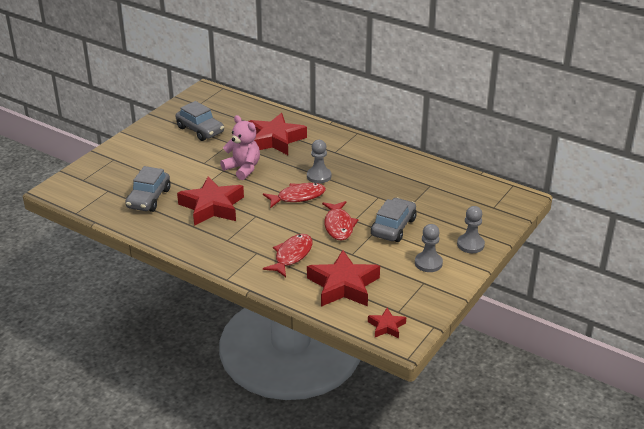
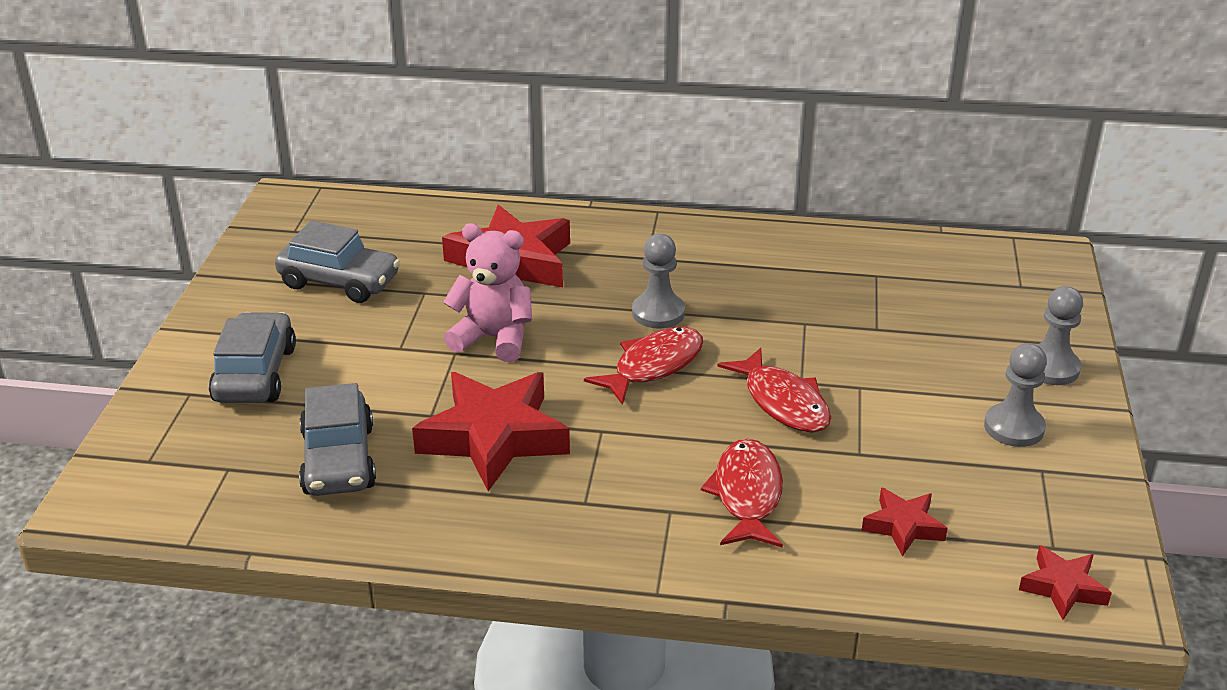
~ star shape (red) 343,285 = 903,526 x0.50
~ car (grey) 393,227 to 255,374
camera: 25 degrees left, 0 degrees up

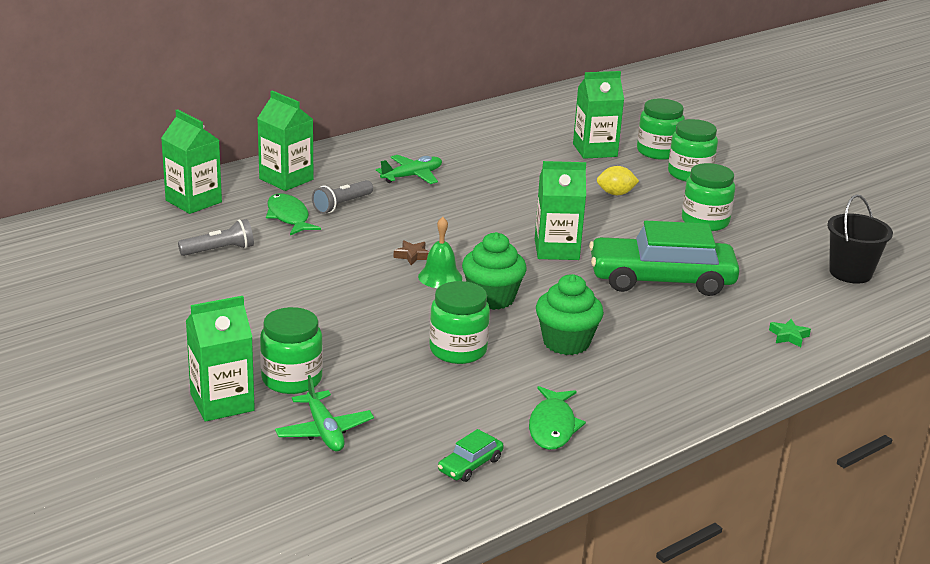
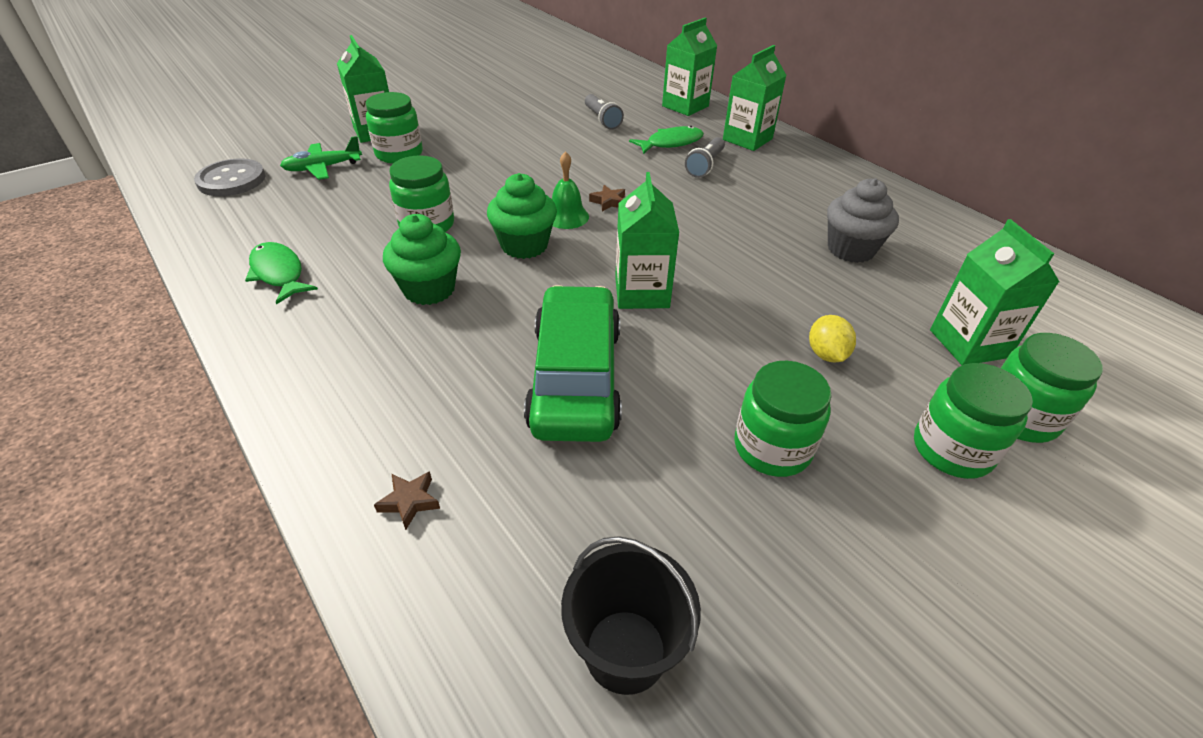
~ torch (grey) 342,205 = 705,166 105 degrees counterclockwise
- plane (emerald) 412,176
- car (emerald) 470,465
~ toy fish (emerald) 552,426 = 279,273 45 degrees clockwise
~ star shape (emerald) 788,336 to star shape (brown) 409,501
+ sewing button (grey) 231,180
+ muffin (grey) 850,249
camera: 90 degrees right, 15 degrees up

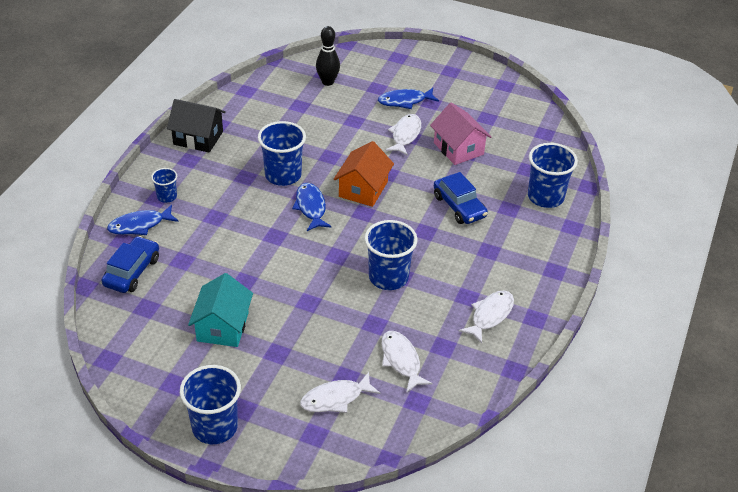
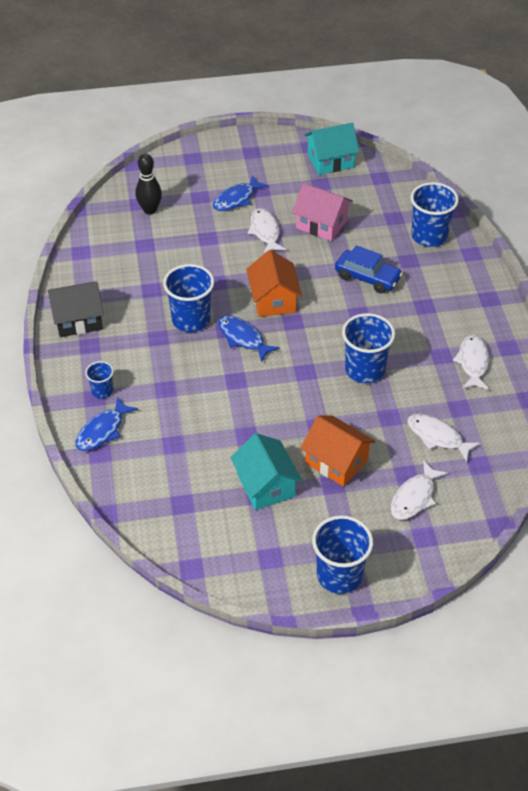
- car (blue) 132,271
+ toy house (bright orange) 336,461
+ toy house (turquoise) 330,161
camera: 30 degrees left, 5 degrees up

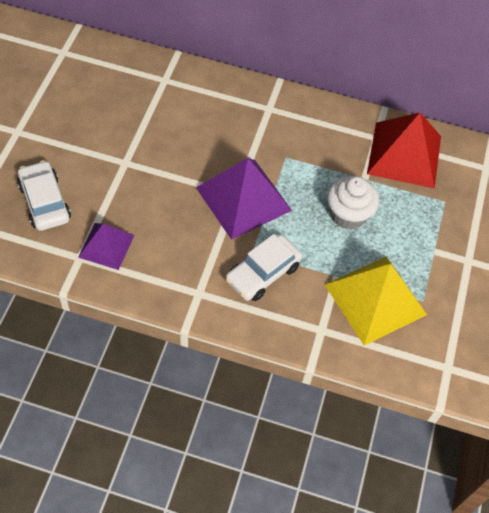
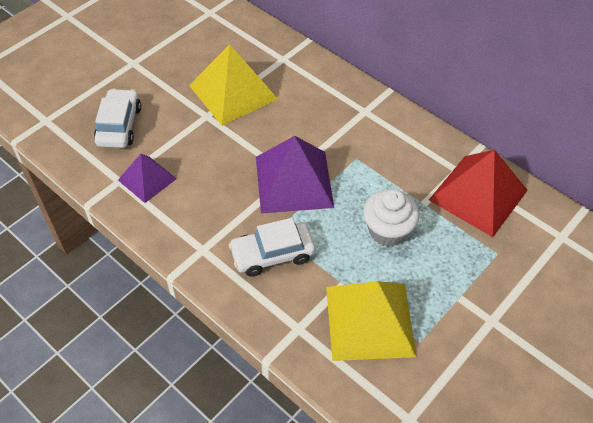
+ pyramid shape (golden) 233,92
camera: 30 degrees right, 5 degrees down

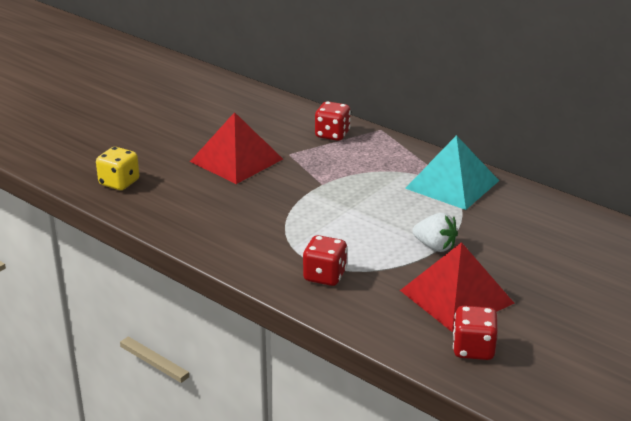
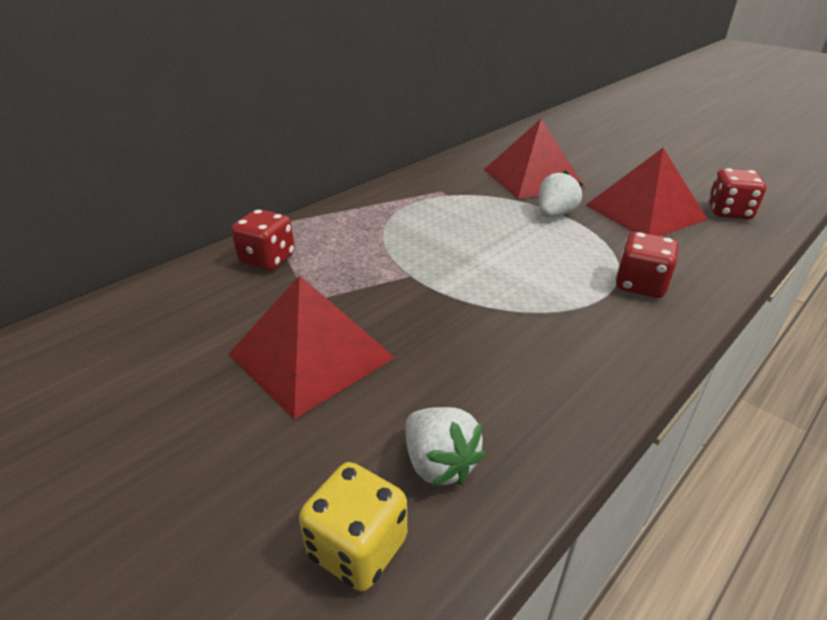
- pyramid shape (turquoise) 452,184
+ strawberry (white) 439,464
+ pyramid shape (red) 532,178
camera: 85 degrees left, 5 degrees up

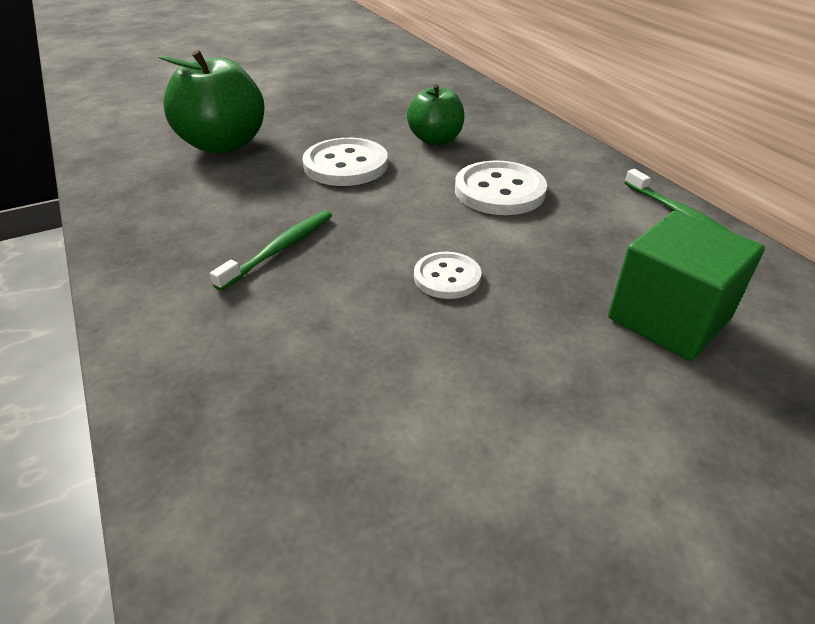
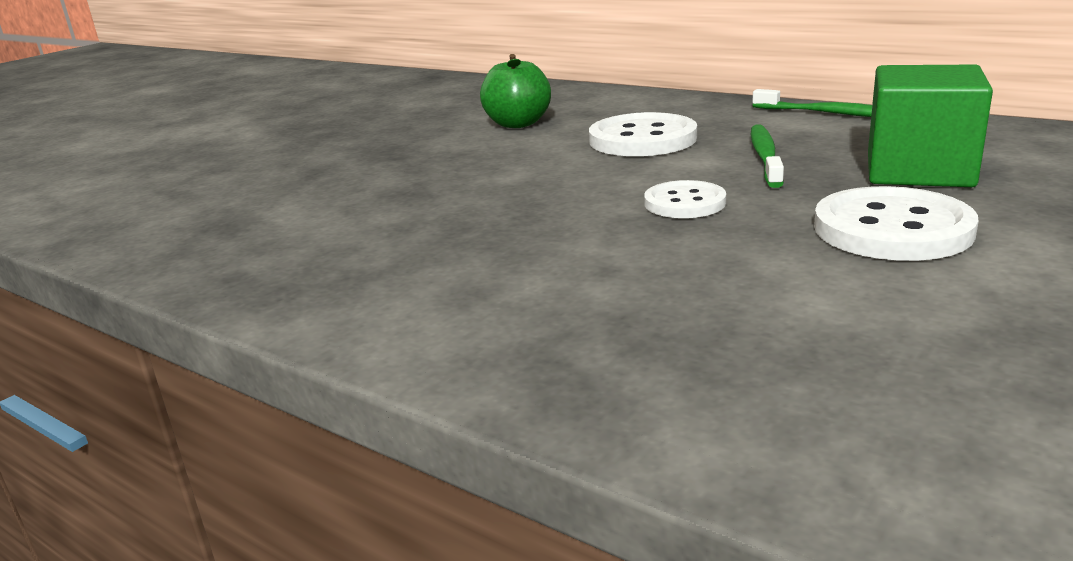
- toy apple (emerald) 223,145
~ tooth brush (emerald) 279,249 to 765,157
~ sewing button (white) 346,165 to 892,229
camera: 25 degrees left, 15 degrees down

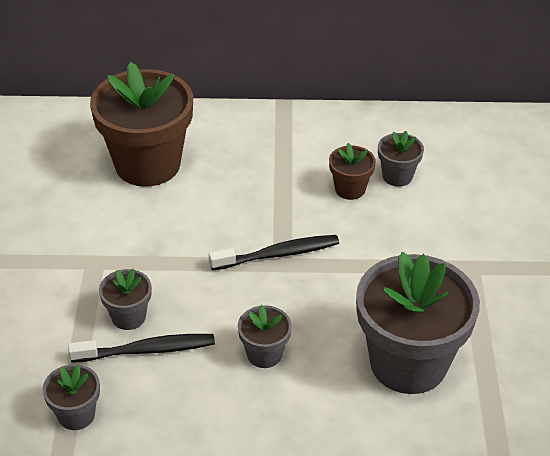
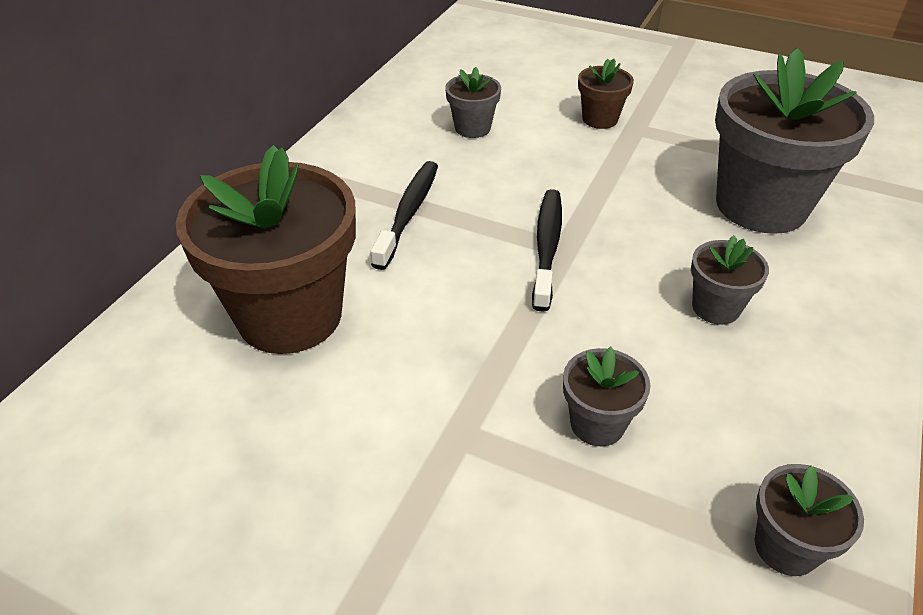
~ tooth brush (ebony) 147,350 to 408,213
~ potted plant (brown) 350,189 to 600,119
camera: 65 degrees left, 0 degrees up

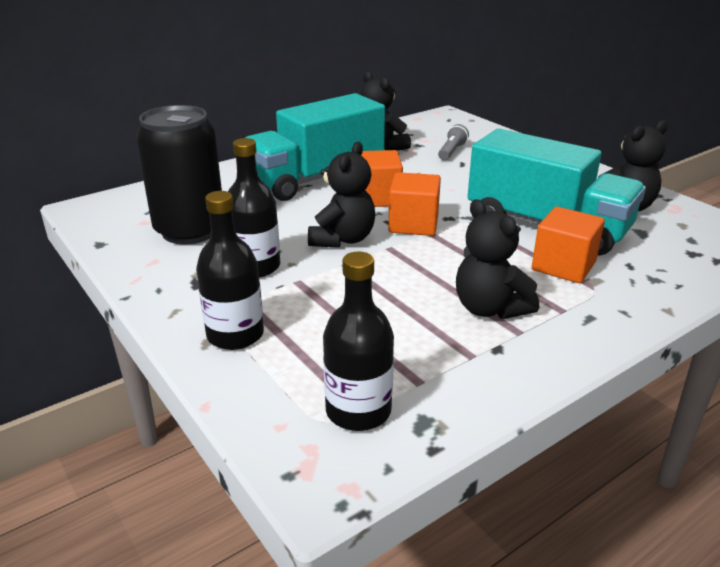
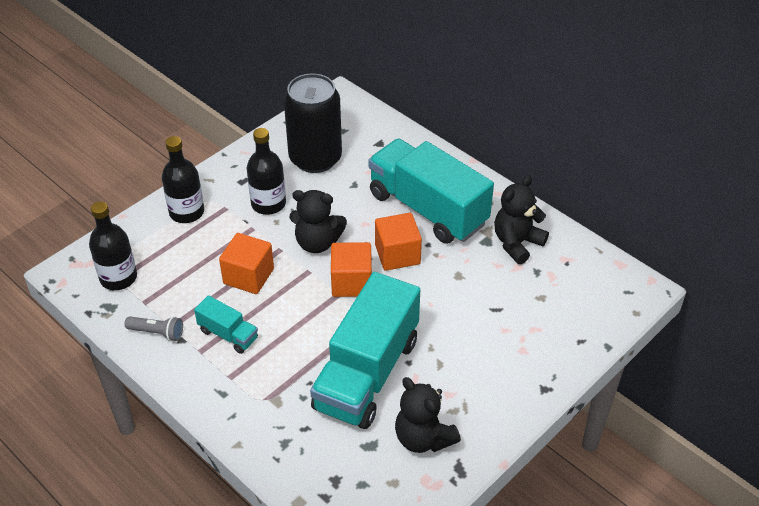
~ torch (grey) 452,151 to 157,333
~ teddy bear (ebony) 489,308 to truck (turquoise) 228,334
~ cube (bright orange) 563,266 to 248,276
camera: 80 degrees right, 15 degrees up

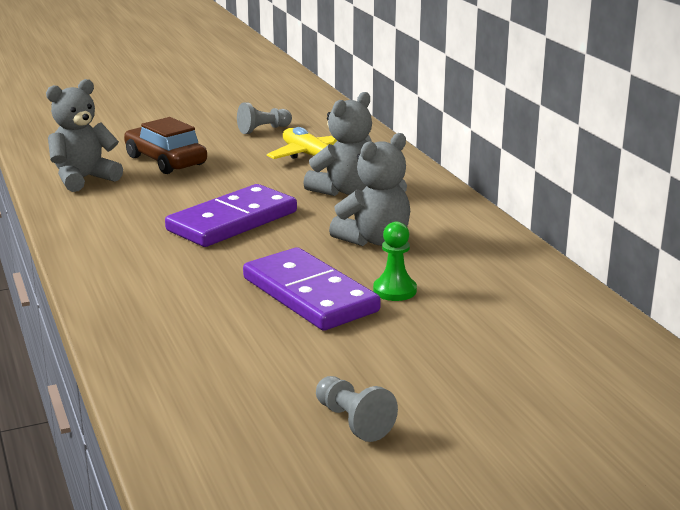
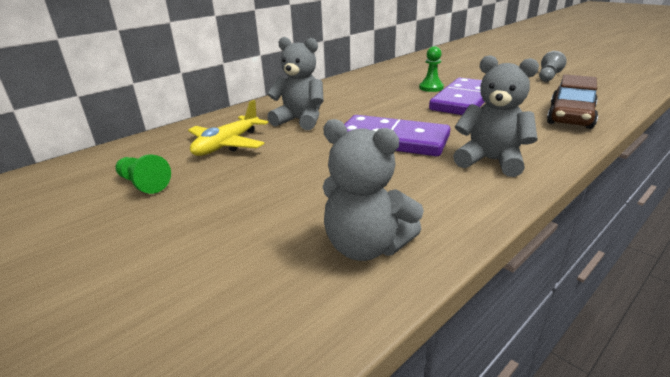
~ car (brown) 165,161 to 570,116
~ pawn (grey) 263,130 to pawn (emerald) 143,184
~ teddy bear (grey) 374,240 to 491,161
camera: 110 degrees left, 5 degrees up

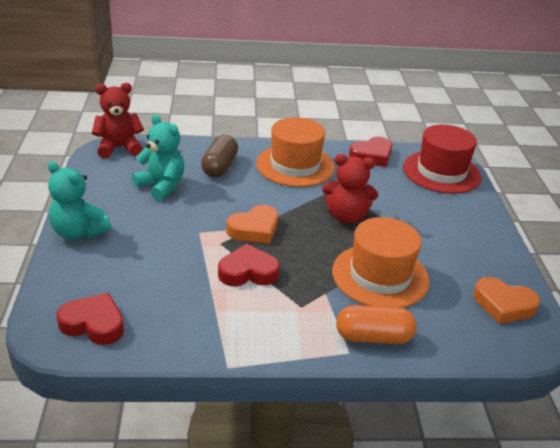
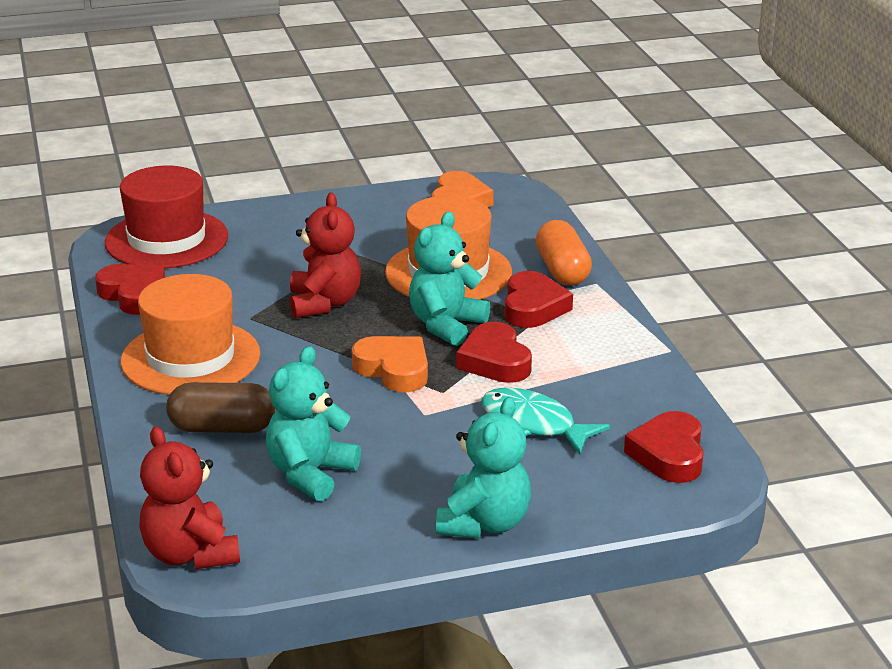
+ teddy bear (turquoise) 446,325
+ toy fish (turquoise) 533,424
+ heart (red) 533,307
camera: 100 degrees left, 5 degrees down

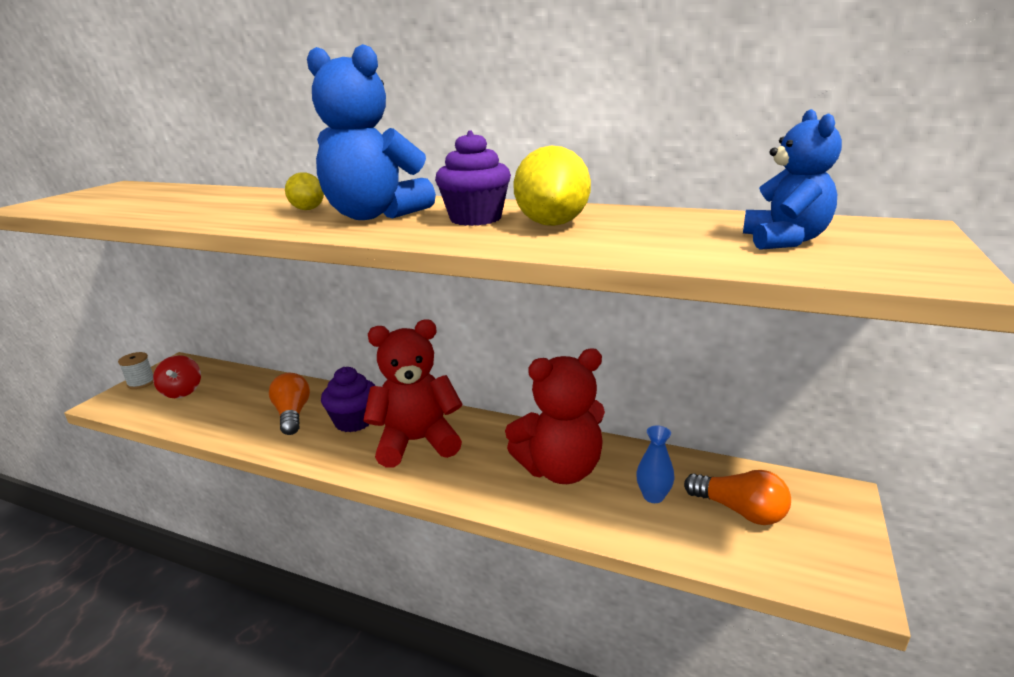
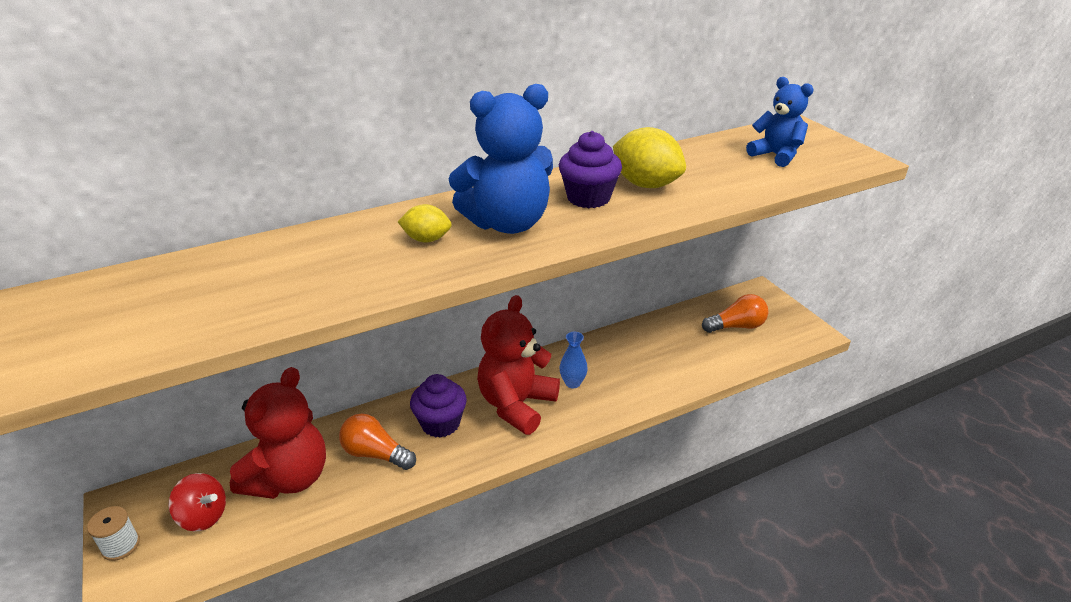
~ teddy bear (red) 560,469 to 289,478
~ tall vase (blue) 653,496 to 572,383
camera: 50 degrees left, 10 degrees up

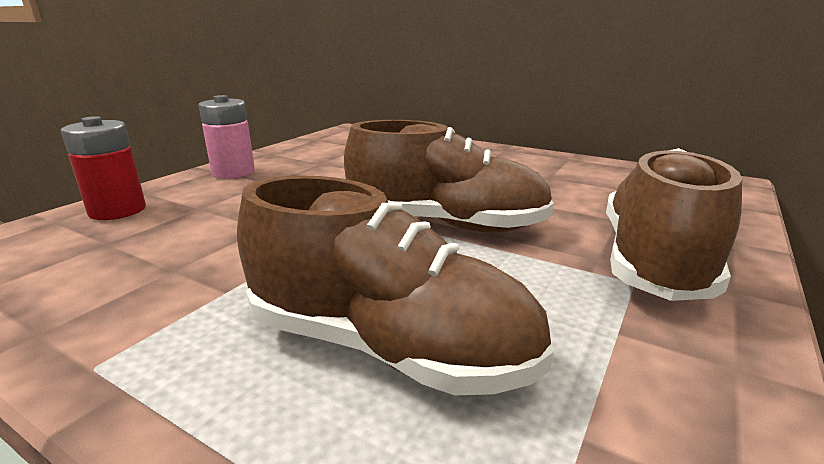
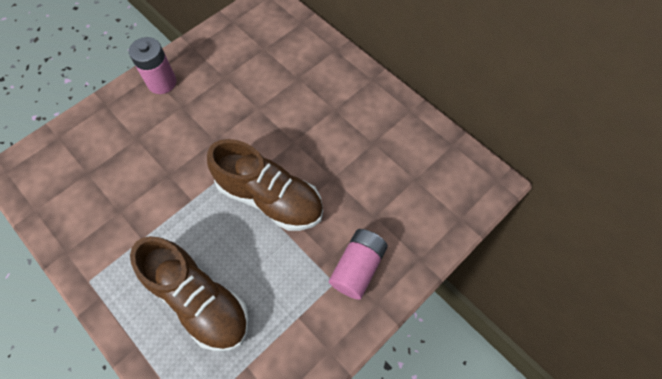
- power cell (red) 117,210
~ sneaker (brown) 653,261 to power cell (rose-pink) 358,268
camera: 15 degrees right, 40 degrees up

